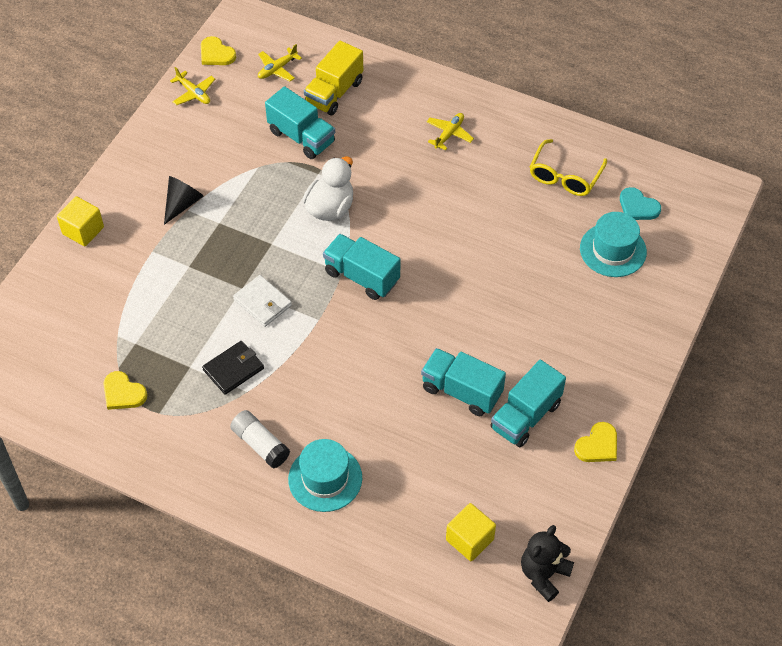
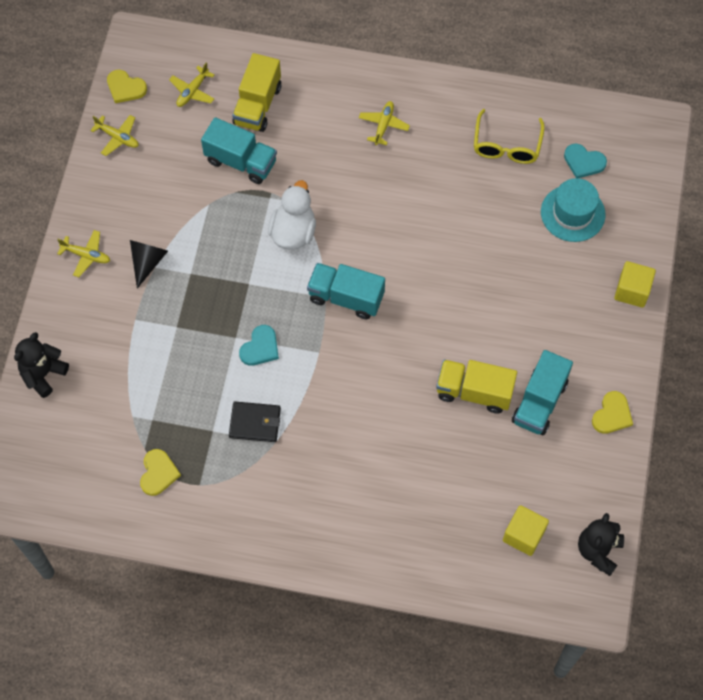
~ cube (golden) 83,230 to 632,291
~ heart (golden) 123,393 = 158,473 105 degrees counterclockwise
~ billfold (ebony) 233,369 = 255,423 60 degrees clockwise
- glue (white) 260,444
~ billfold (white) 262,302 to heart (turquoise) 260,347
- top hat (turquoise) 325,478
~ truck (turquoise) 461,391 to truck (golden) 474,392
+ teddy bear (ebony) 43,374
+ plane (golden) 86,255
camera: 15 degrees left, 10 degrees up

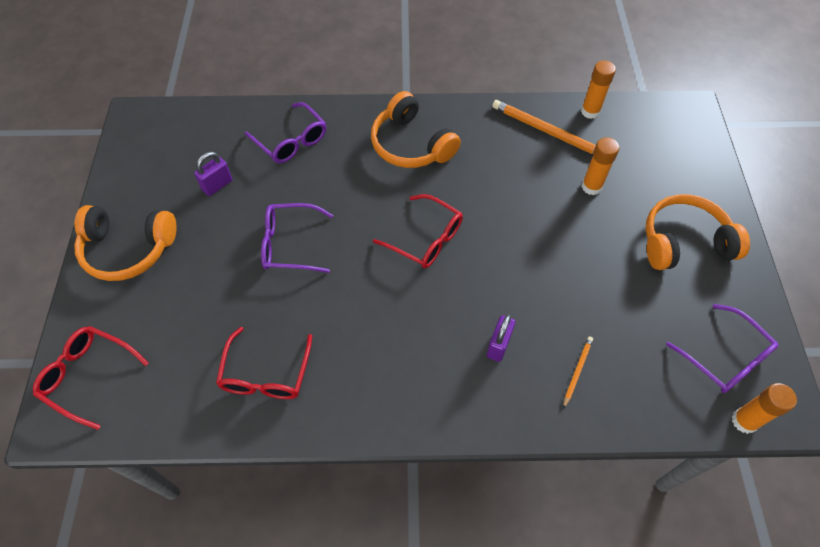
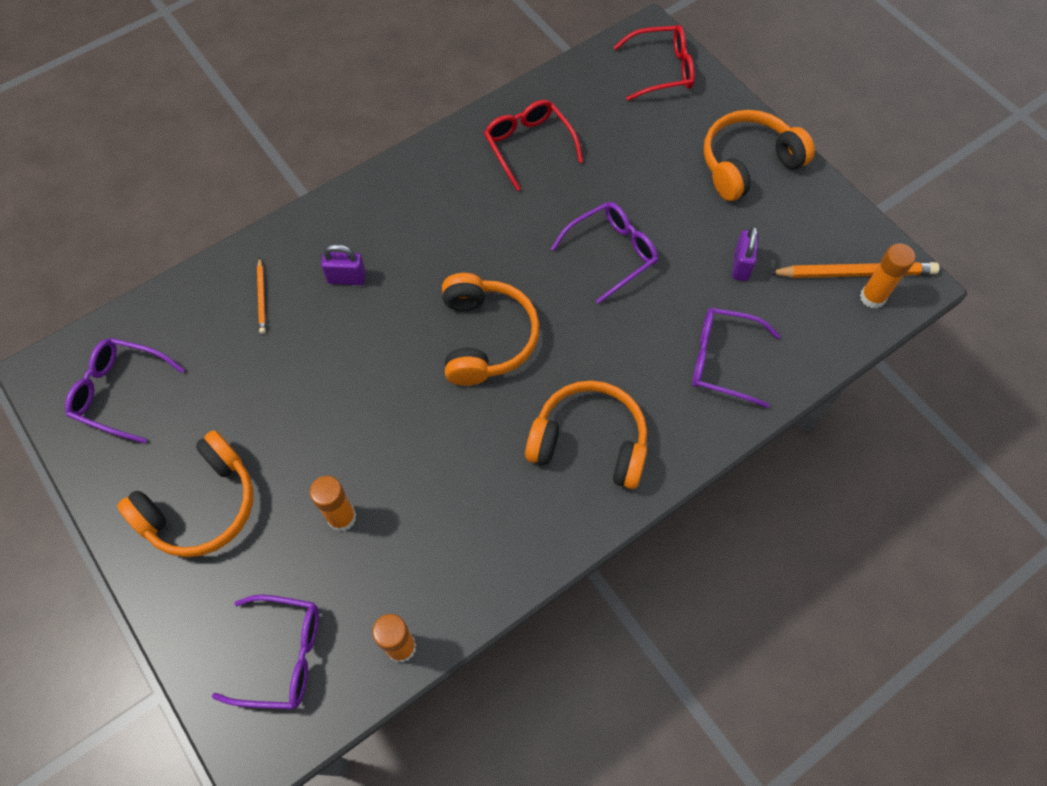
~ glasses (red) 426,239 to headset (bright orange) 486,338
~ padlock (royal purple) 498,345 = 347,278 75 degrees counterclockwise
~ lead pencil (bright orange) 547,131 to 855,273
~ glue (bright orange) 744,421 to 872,297
+ glasses (royal purple) 282,655
camera: 145 degrees right, 5 degrees up

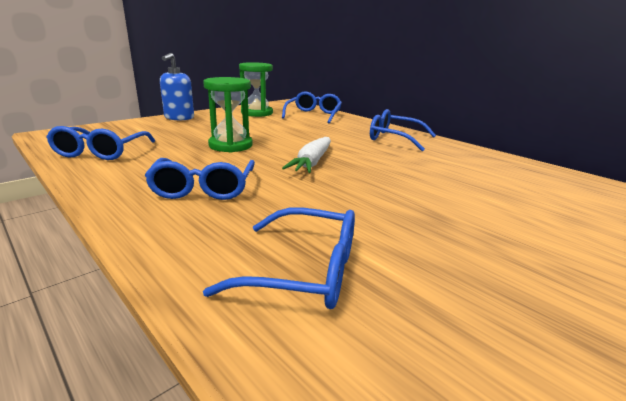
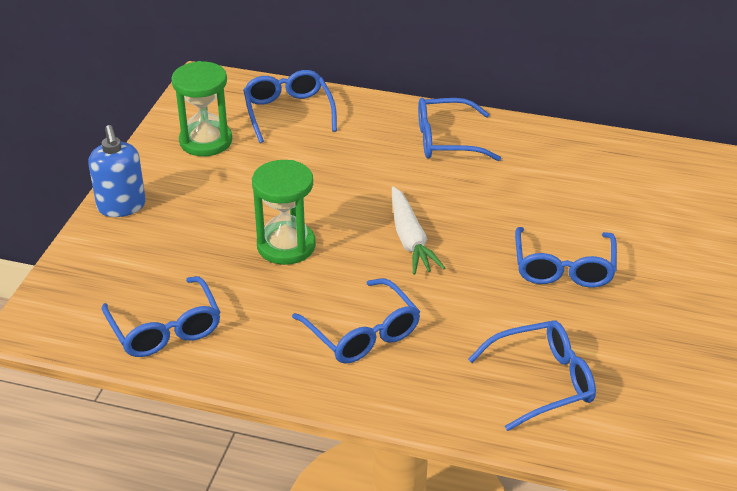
+ glasses (blue) 563,268
camera: 30 degrees left, 15 degrees up

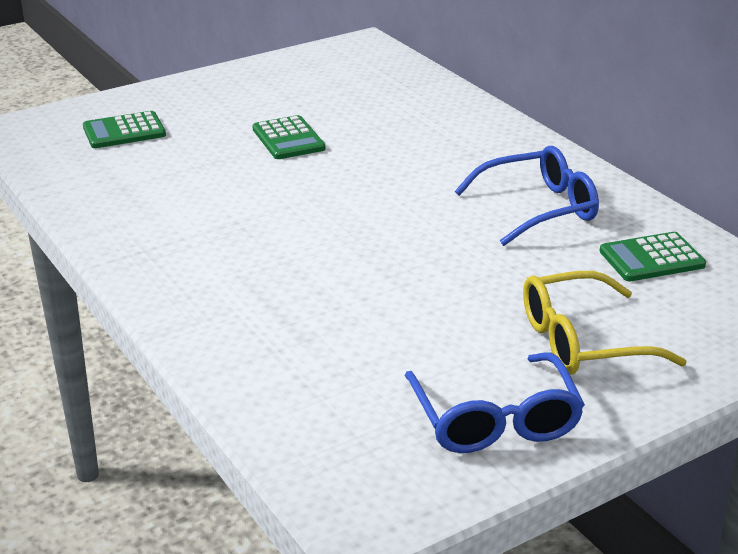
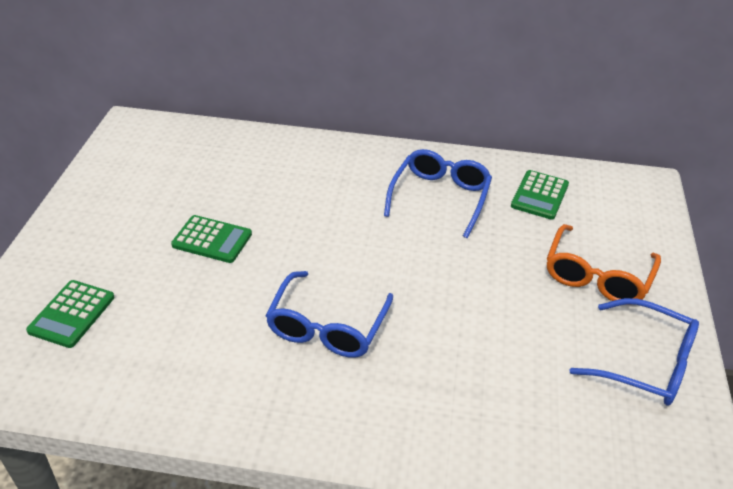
~ glasses (golden) 582,341 to glasses (bright orange) 597,276
+ glasses (blue) 327,326
camera: 50 degrees left, 10 degrees up

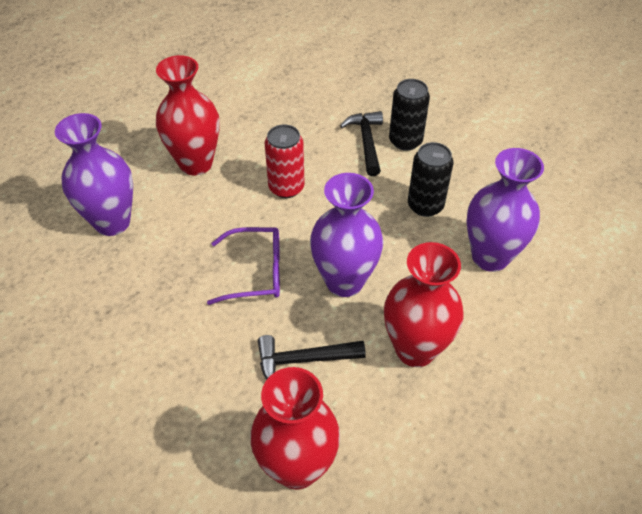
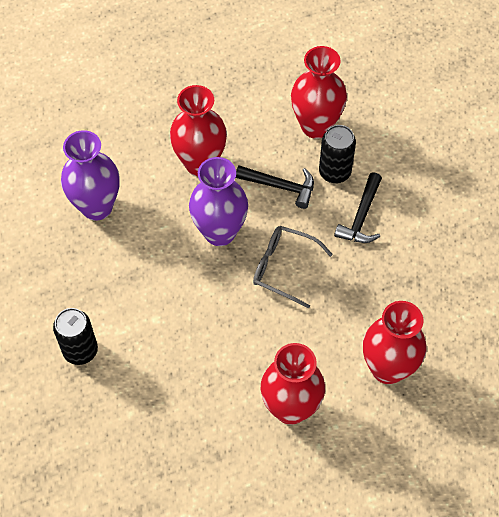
~ tall vase (royal purple) 112,222 to tall vase (red) 387,368
~ glasses (royal purple) 256,272 to glasses (grey) 283,268
- can (red) 286,187
~ claw hammer (ebony) 366,142 to 361,217
~ can (ebony) 425,205 to 334,172
camera: 155 degrees left, 10 degrees up

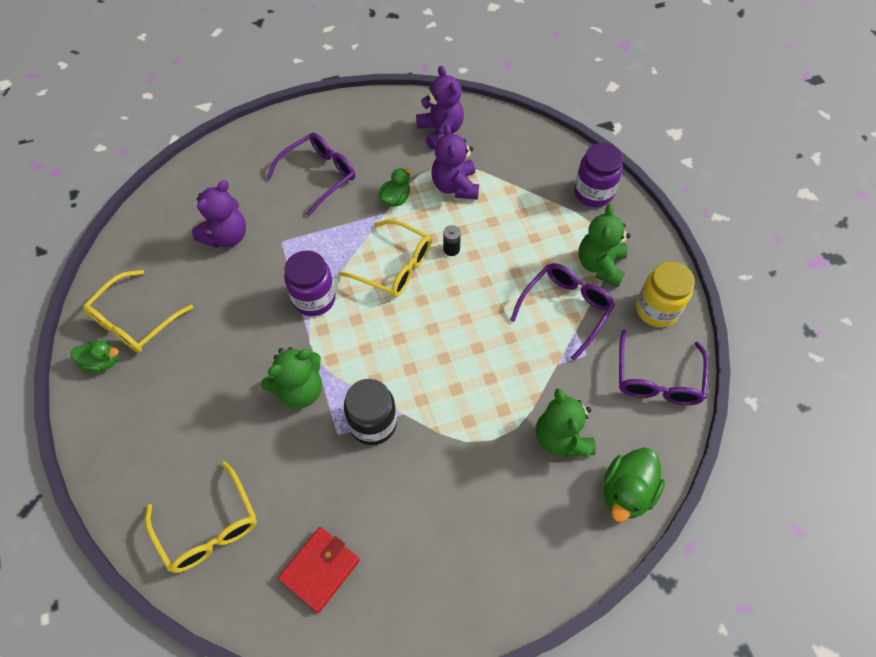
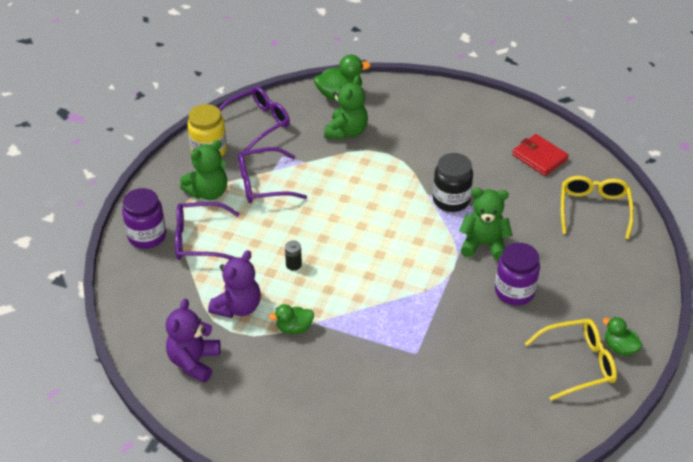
- teddy bear (royal purple) 226,236
~ glasses (royal purple) 319,176 to 199,240
~ billfold (red) 320,569 = 539,157 60 degrees clockwise
~ jam jar (royal purple) 314,299 to 514,291
- glasses (golden) 394,266
camera: 140 degrees left, 15 degrees down

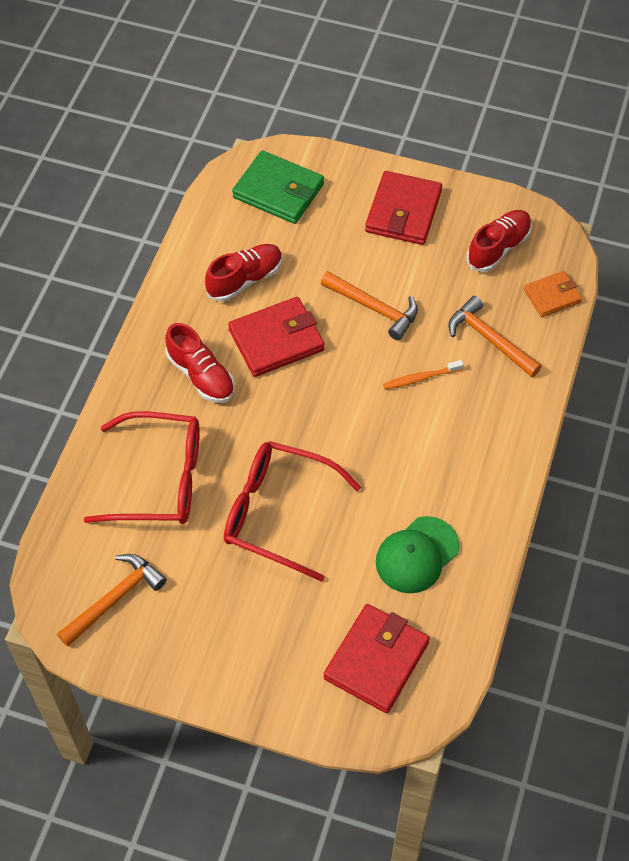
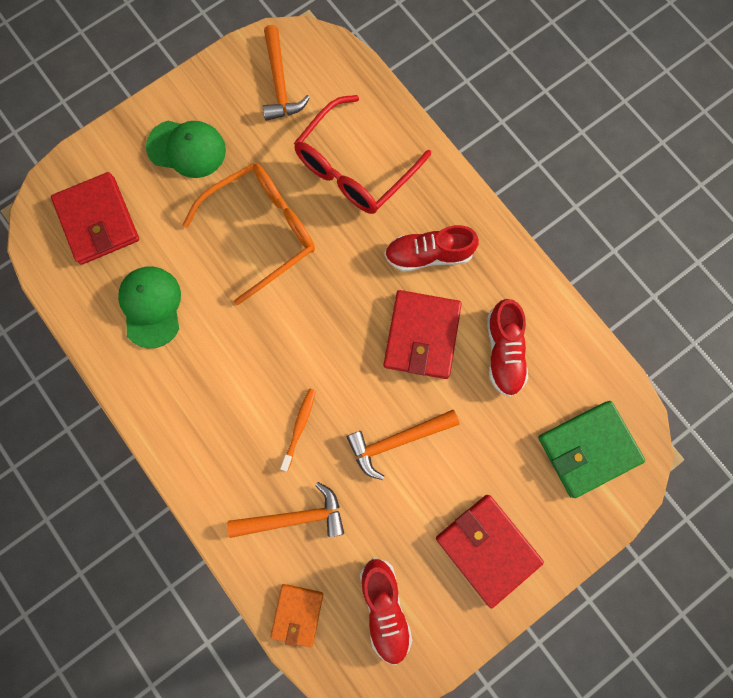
~ glasses (red) 278,513 to glasses (bright orange) 262,231
+ cap (emerald) 187,149
camera: 125 degrees right, 20 degrees up

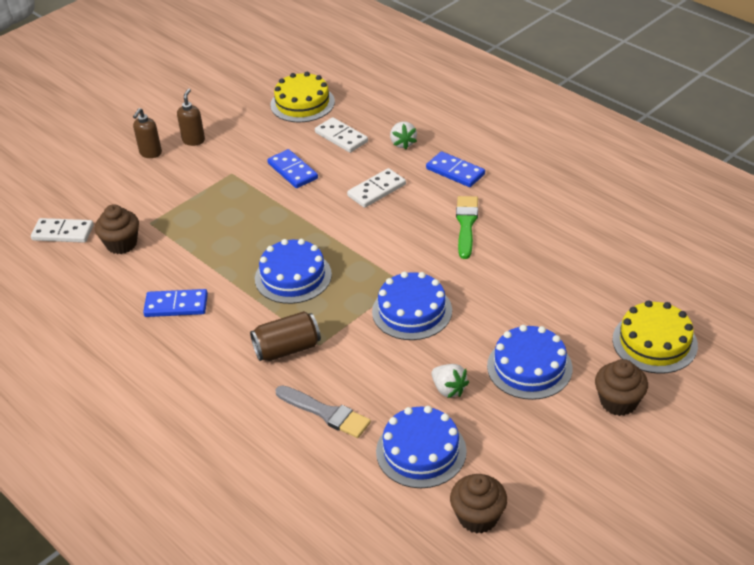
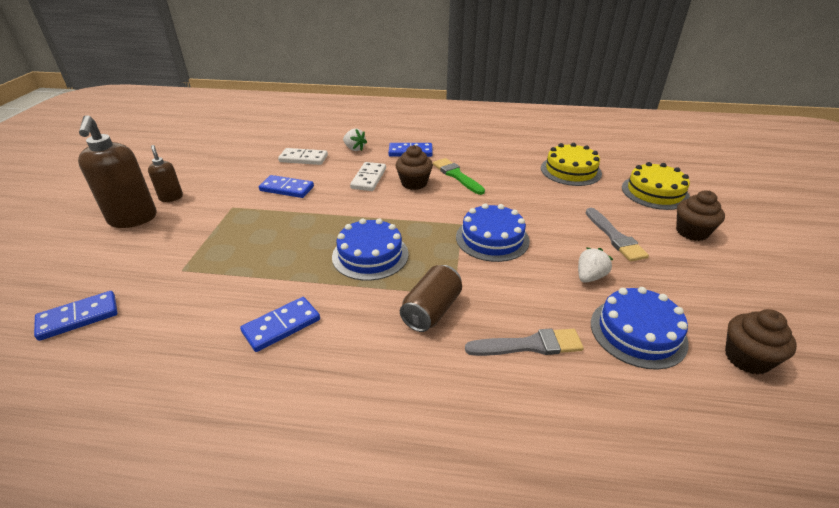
~ domino piece (white) 63,233 to domino piece (blue) 78,317
~ muffin (brown) 121,244 to 414,183
~ soap pump (brown) 150,153 = 133,219 x1.90
~ cake (golden) 302,103 to 570,170
~ strawberry (white) 448,389 = 589,277 60 degrees counterclockwise
~ cake (blue) 529,367 to paint brush (grey) 615,237
camera: 40 degrees left, 5 degrees down

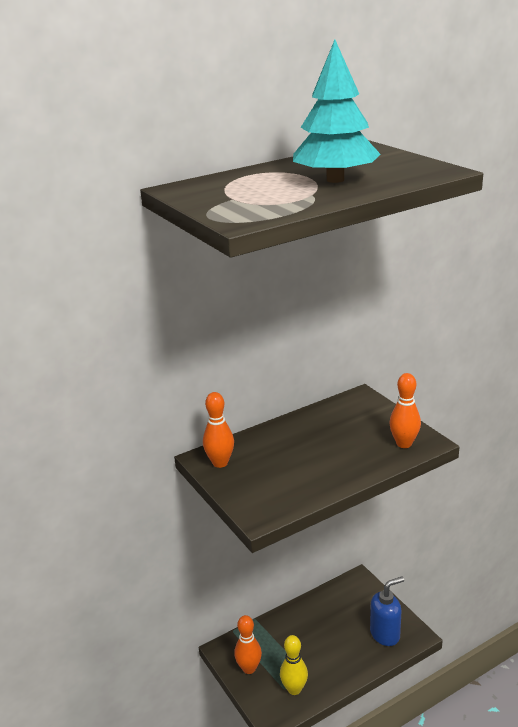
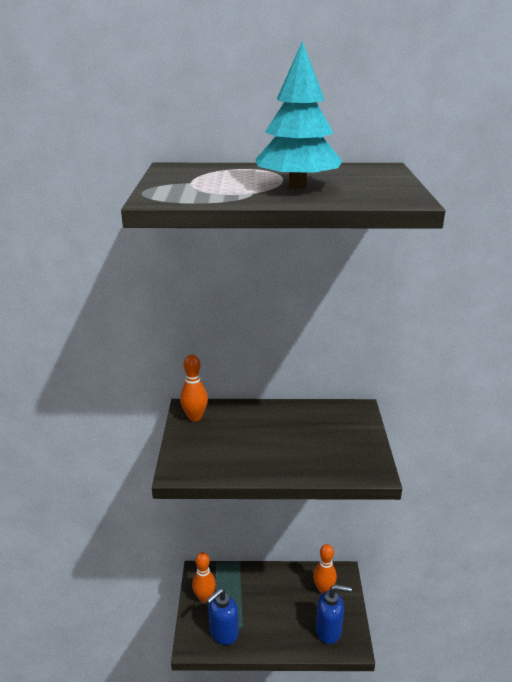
~ bowling pin (golden) 294,689 to soap pump (blue) 223,633
~ bowling pin (bright orange) 404,444 to 323,589
camera: 30 degrees right, 0 degrees up

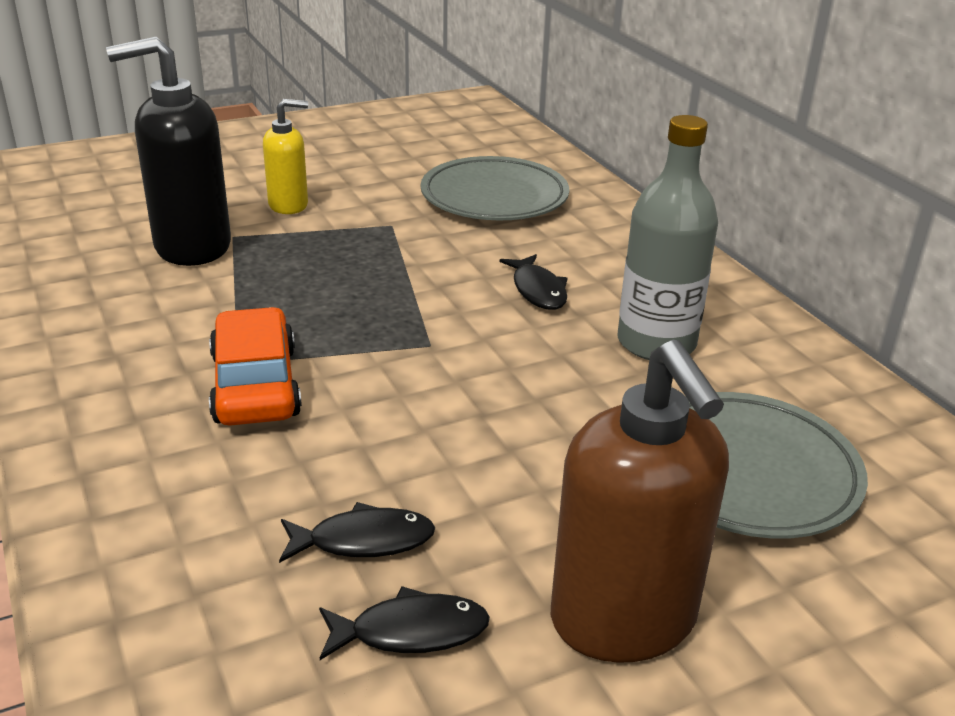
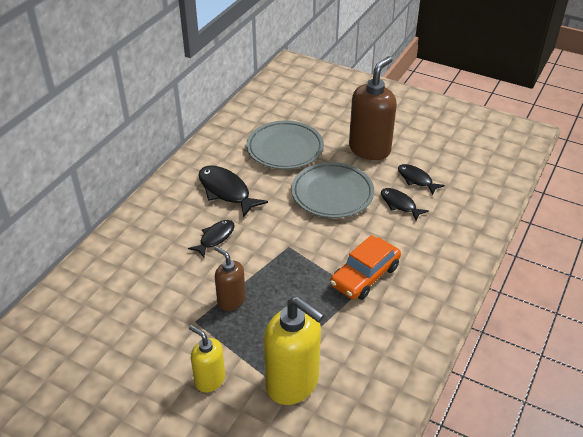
~ soap pump (ebony) 192,247 to soap pump (golden) 293,383
~ dinner plate (grey) 494,197 to 332,194
~ bottle (grey) 656,343 to toy fish (ebony) 226,191
+ soap pump (brown) 231,300
camera: 125 degrees left, 10 degrees up

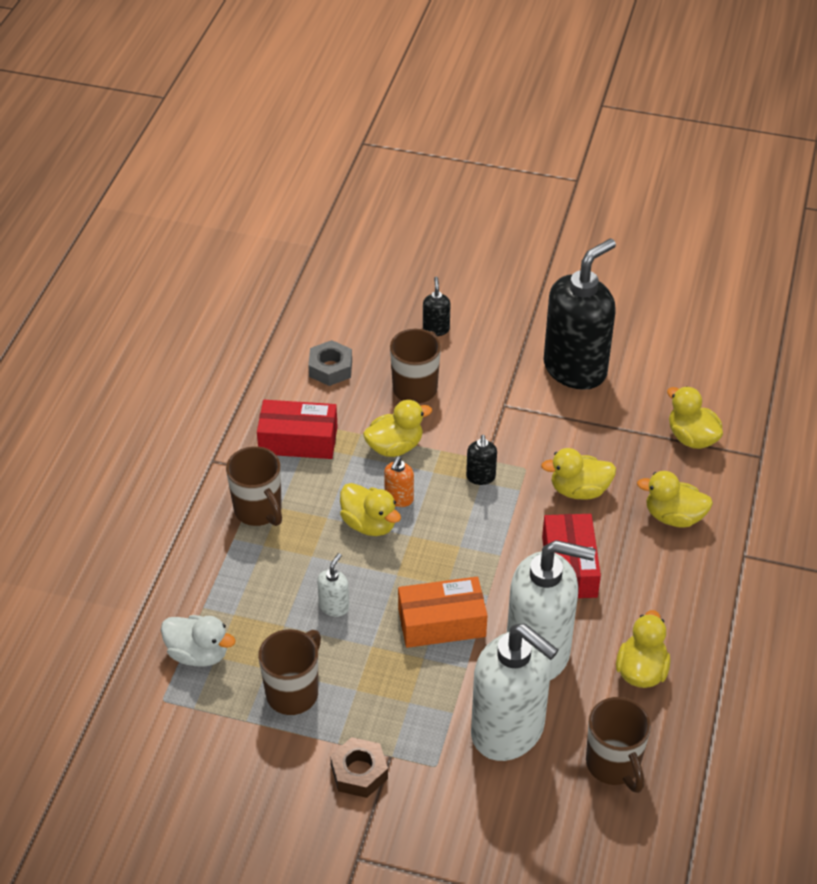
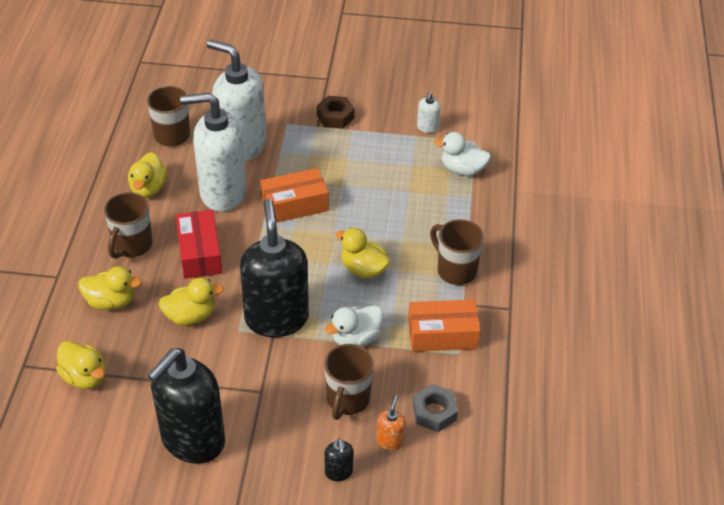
~ package (red) 298,440 to package (bright orange) 442,334
~ mug (brown) 293,692 to 132,246
~ soap pump (white) 334,606 to 427,128
~ duck (golden) 395,446 to duck (white) 355,338
~ soap pump (bright orange) 399,499 to 390,441
~ soap pump (ebony) 480,477 = 276,318 x2.50
camera: 170 degrees right, 0 degrees up

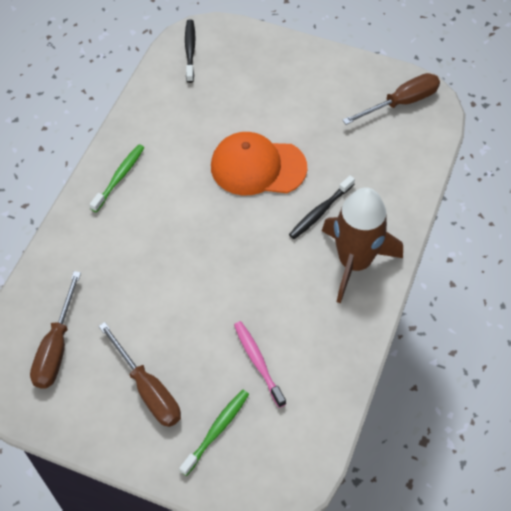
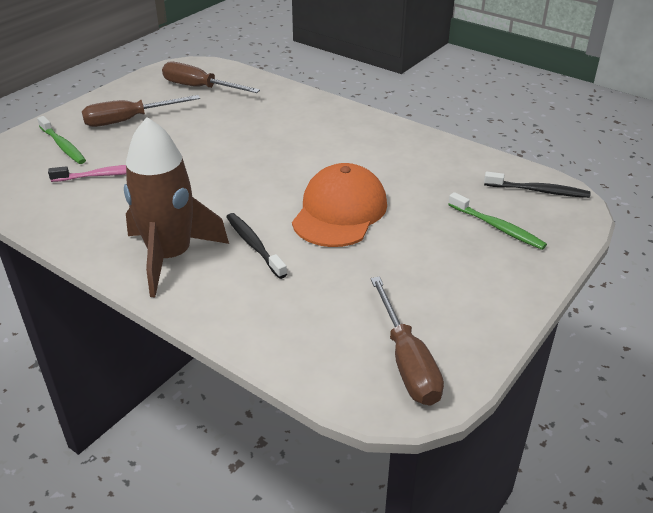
~ tooth brush (emerald) 119,177 to 497,227
camera: 105 degrees right, 20 degrees down

